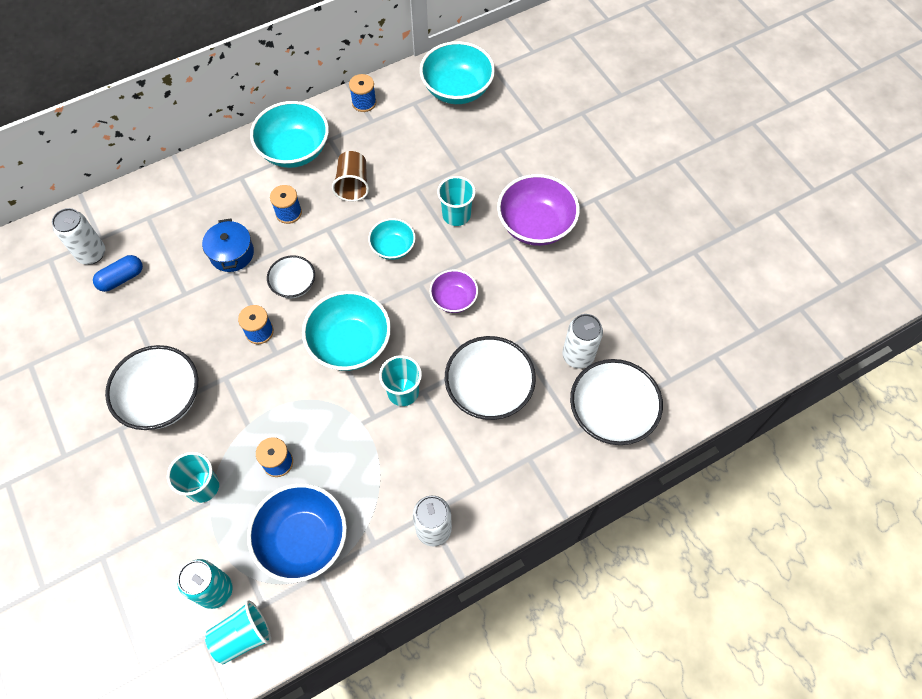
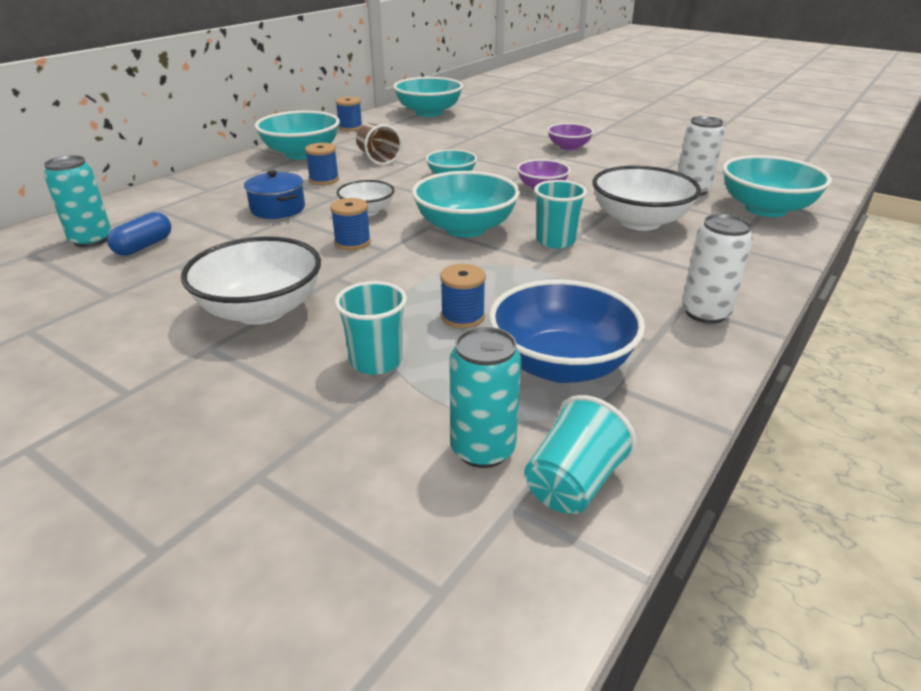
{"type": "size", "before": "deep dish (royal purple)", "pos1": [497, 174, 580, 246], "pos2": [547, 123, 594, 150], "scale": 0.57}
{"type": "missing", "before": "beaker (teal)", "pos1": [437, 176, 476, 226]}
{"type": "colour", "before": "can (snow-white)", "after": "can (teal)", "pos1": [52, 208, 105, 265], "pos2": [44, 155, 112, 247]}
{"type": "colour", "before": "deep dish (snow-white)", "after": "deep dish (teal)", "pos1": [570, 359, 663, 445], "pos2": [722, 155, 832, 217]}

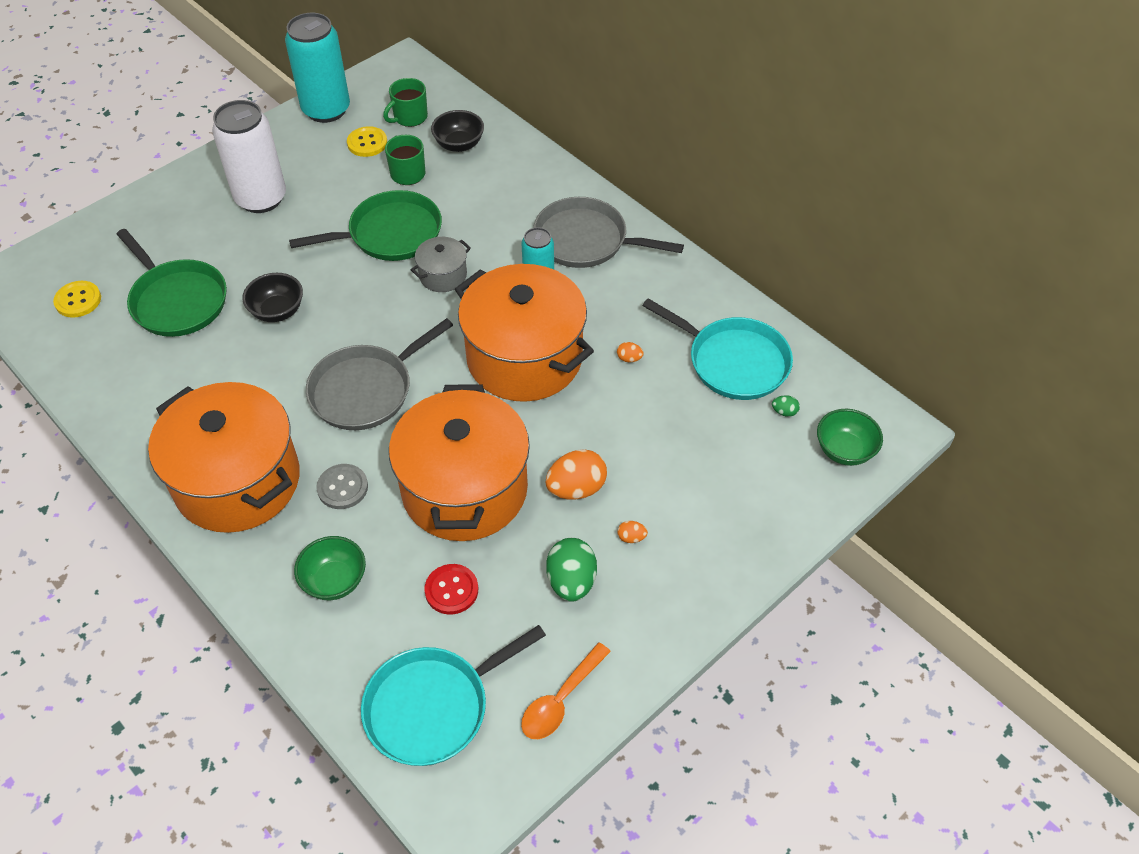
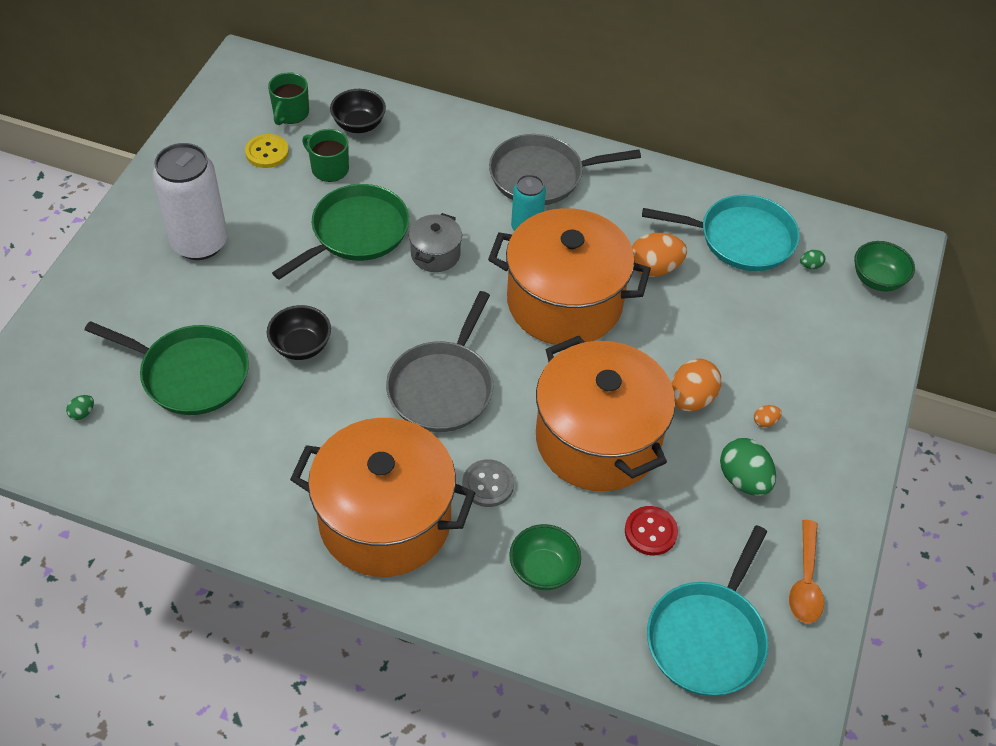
{"type": "missing", "before": "can (teal)", "pos1": [285, 13, 350, 123]}
{"type": "exchanged", "before": "button (bright yellow)", "after": "egg (emerald)", "pos1": [53, 281, 101, 318], "pos2": [66, 395, 94, 420]}
{"type": "size", "before": "egg (orange-coloured)", "pos1": [617, 342, 644, 362], "pos2": [632, 233, 687, 277], "scale": 2.19}

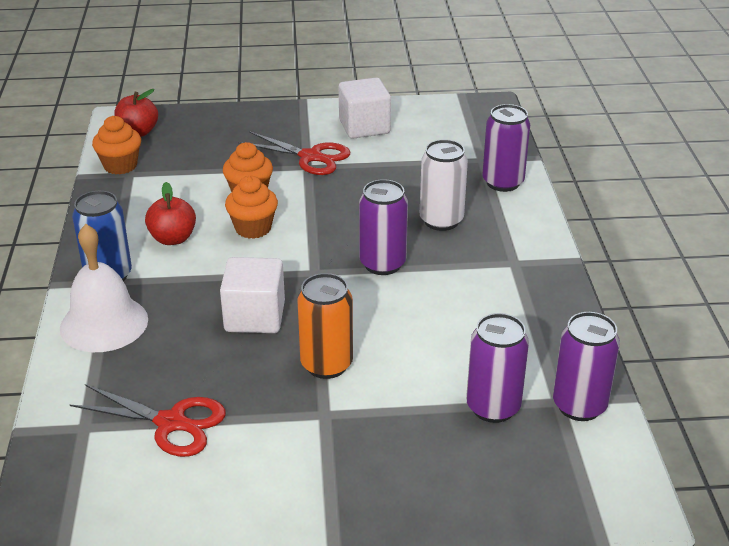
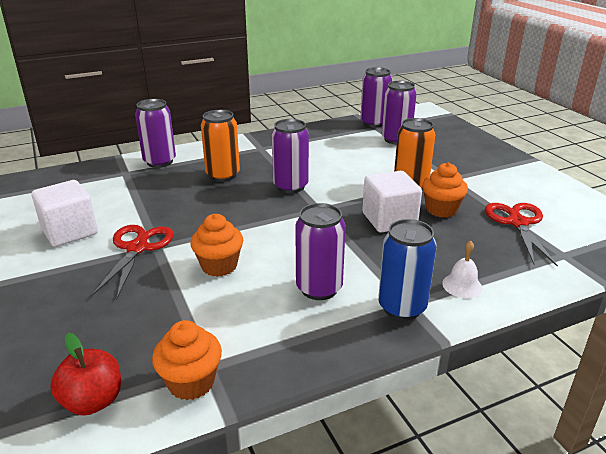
{"type": "colour", "before": "can (snow-white)", "after": "can (orange-coloured)", "pos1": [420, 139, 468, 231], "pos2": [201, 110, 240, 182]}
{"type": "relocated", "before": "cupcake (orange-coloured)", "pos1": [225, 176, 278, 239], "pos2": [422, 162, 468, 218]}
{"type": "exchanged", "before": "apple (scarlet)", "after": "can (royal purple)", "pos1": [145, 182, 196, 245], "pos2": [295, 203, 346, 300]}
{"type": "size", "before": "bell (snow-white)", "pos1": [60, 224, 148, 352], "pos2": [442, 240, 482, 298], "scale": 0.49}

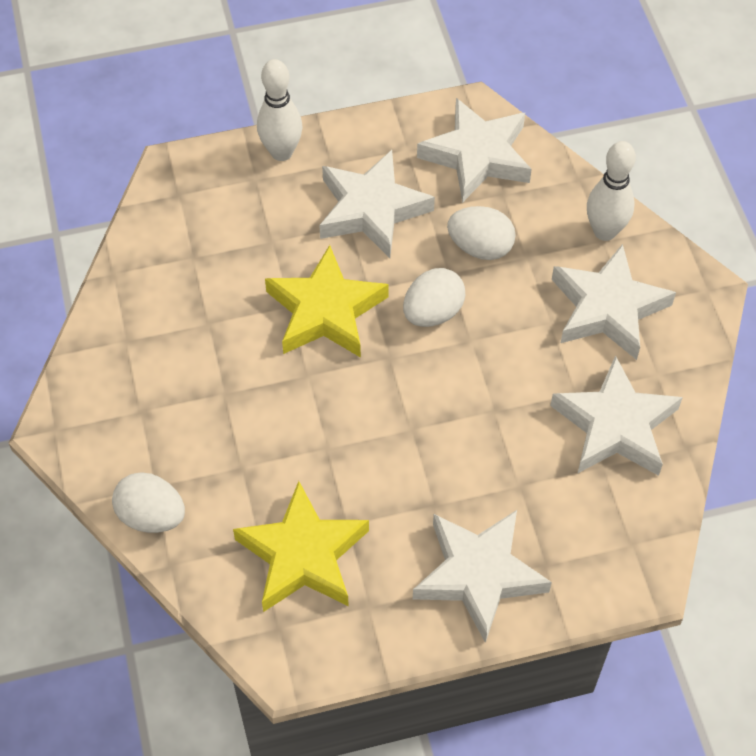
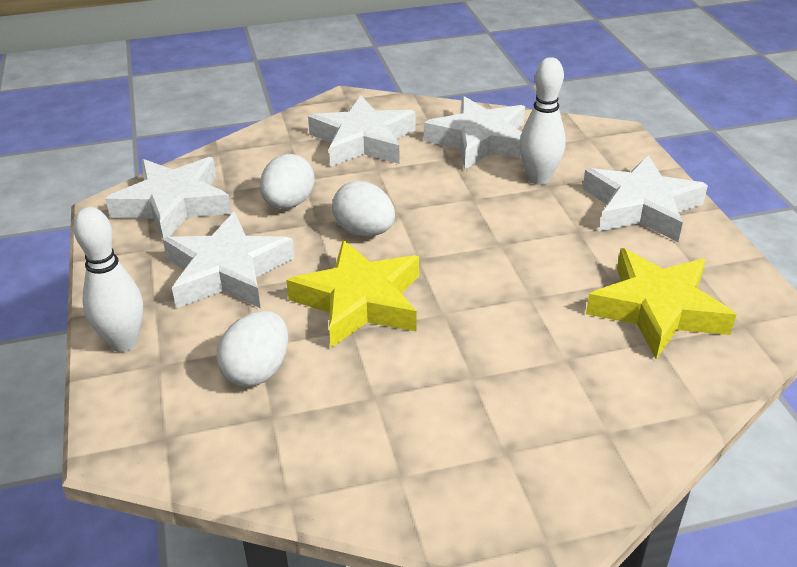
{"type": "relocated", "before": "bowling pin (snow-white)", "pos1": [587, 141, 636, 241], "pos2": [519, 57, 566, 185]}
{"type": "relocated", "before": "egg (snow-white)", "pos1": [112, 473, 185, 533], "pos2": [216, 311, 288, 387]}

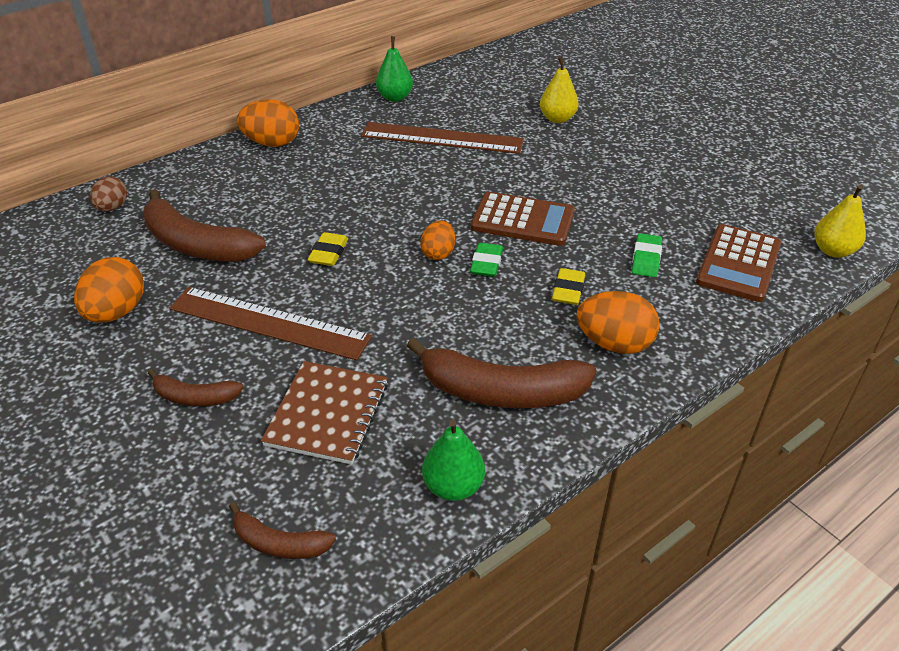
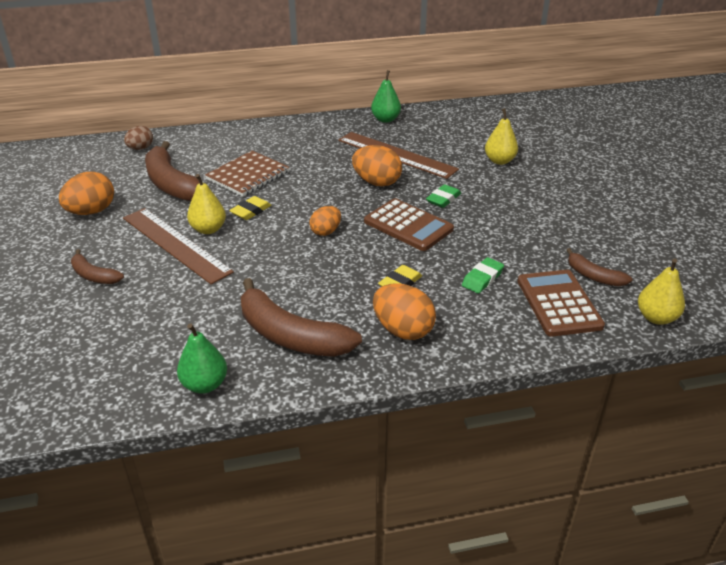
{"type": "relocated", "before": "egg (orange-coloured)", "pos1": [237, 99, 299, 147], "pos2": [352, 145, 402, 187]}
{"type": "spun", "before": "calculator (dark brown)", "pos1": [696, 224, 781, 302], "pos2": [518, 270, 605, 337], "turn": 120}
{"type": "relocated", "before": "pencil eraser (emerald)", "pos1": [470, 243, 503, 277], "pos2": [426, 184, 461, 208]}
{"type": "relocated", "before": "exercise book (dark brown)", "pos1": [261, 361, 388, 465], "pos2": [205, 151, 290, 197]}
{"type": "relocated", "before": "banana fruit (dark brown)", "pos1": [229, 502, 336, 559], "pos2": [567, 248, 632, 286]}
{"type": "appeared", "after": "pear fruit (bright yellow)", "pos2": [187, 174, 226, 234]}

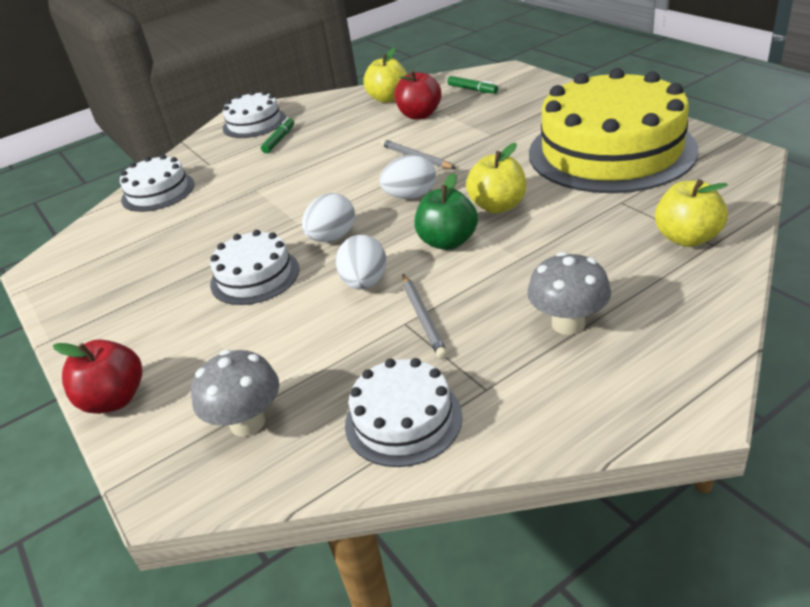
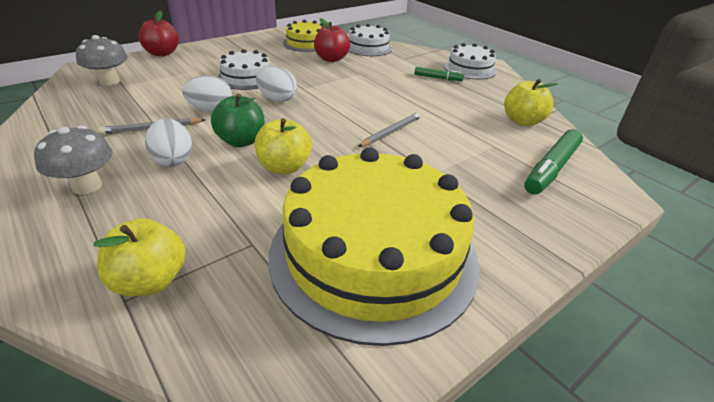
{"type": "relocated", "before": "apple (scarlet)", "pos1": [394, 70, 441, 120], "pos2": [314, 18, 350, 62]}
{"type": "size", "before": "felt pen (emerald)", "pos1": [447, 76, 498, 94], "pos2": [524, 129, 583, 195], "scale": 1.79}
{"type": "relocated", "before": "egg (snow-white)", "pos1": [379, 154, 436, 199], "pos2": [145, 119, 192, 167]}
{"type": "missing", "before": "cake (snow-white)", "pos1": [345, 358, 463, 467]}
{"type": "appeared", "after": "cake (bright yellow)", "pos2": [283, 20, 324, 52]}

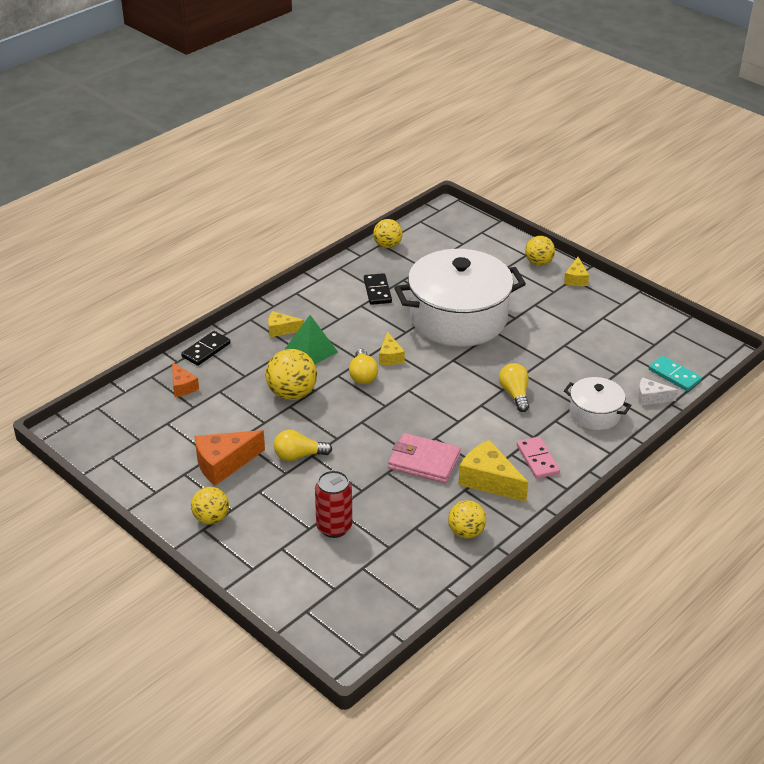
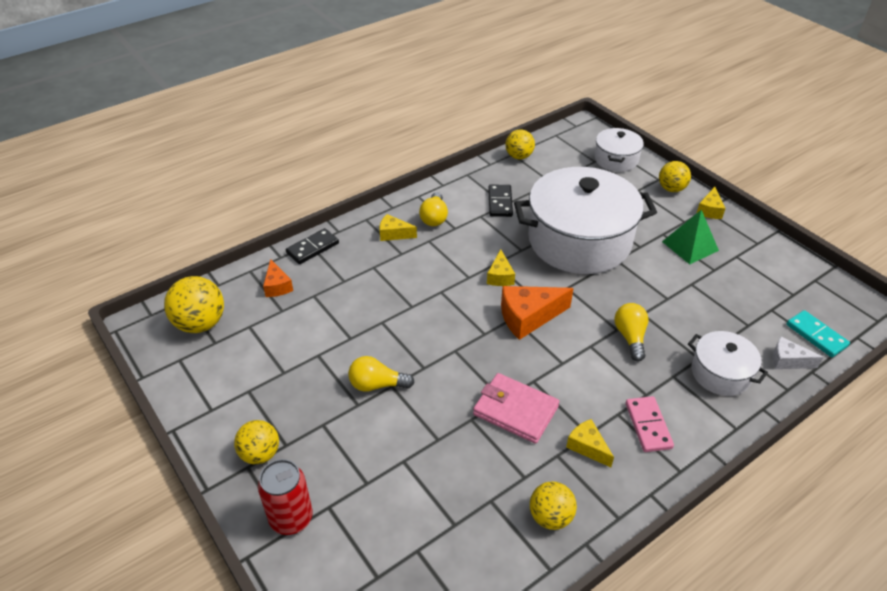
{"type": "relocated", "before": "pyramid (emerald)", "pos1": [285, 315, 338, 364], "pos2": [662, 210, 719, 265]}
{"type": "relocated", "before": "ball (bright yellow)", "pos1": [266, 349, 317, 400], "pos2": [164, 276, 224, 333]}
{"type": "relocated", "before": "lightbulb (bright yellow)", "pos1": [349, 349, 378, 384], "pos2": [419, 192, 448, 226]}
{"type": "relocated", "before": "cheese wedge (orange-coloured)", "pos1": [195, 430, 265, 485], "pos2": [501, 286, 574, 340]}
{"type": "size", "before": "cheese wedge (bright yellow)", "pos1": [459, 440, 528, 502], "pos2": [566, 419, 614, 467], "scale": 0.58}
{"type": "relocated", "before": "can (scarlet)", "pos1": [315, 470, 352, 538], "pos2": [258, 459, 313, 535]}
{"type": "appeared", "after": "pot (snow-white)", "pos2": [594, 128, 644, 172]}

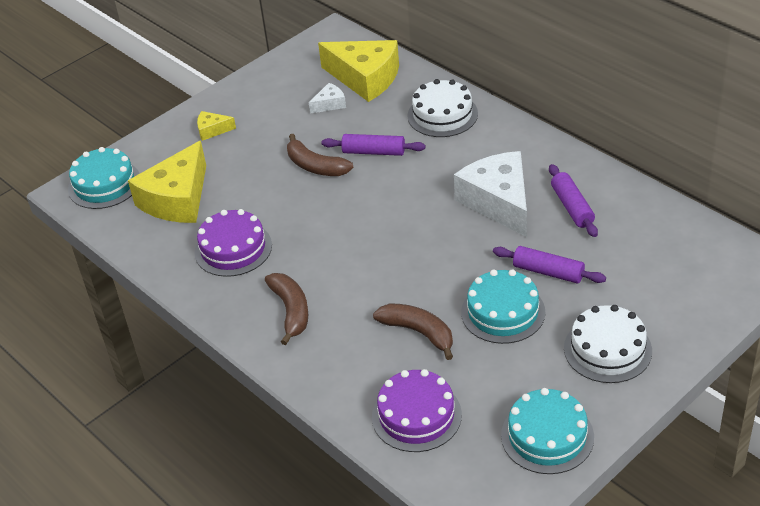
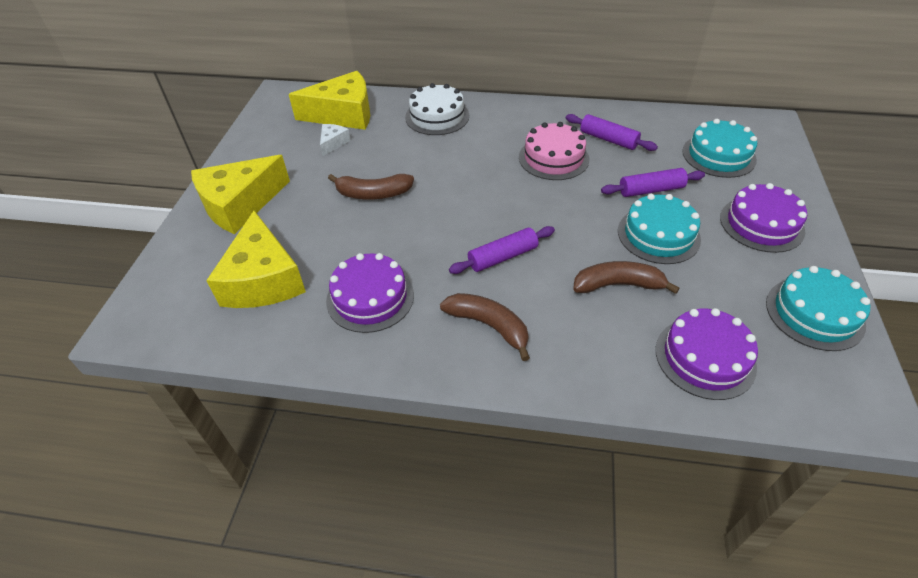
{"type": "size", "before": "cheese wedge (bright yellow)", "pos1": [197, 111, 236, 141], "pos2": [191, 155, 290, 234], "scale": 2.23}
{"type": "relocated", "before": "rolling pin (royal purple)", "pos1": [322, 134, 425, 156], "pos2": [449, 226, 555, 274]}
{"type": "relocated", "before": "cake (teal)", "pos1": [68, 147, 140, 209], "pos2": [682, 119, 757, 178]}
{"type": "exchanged", "before": "cheese wedge (snow-white)", "after": "cake (pink)", "pos1": [454, 151, 527, 237], "pos2": [519, 122, 589, 180]}
{"type": "colour", "before": "cake (snow-white)", "after": "cake (royal purple)", "pos1": [564, 305, 652, 383], "pos2": [720, 183, 807, 253]}

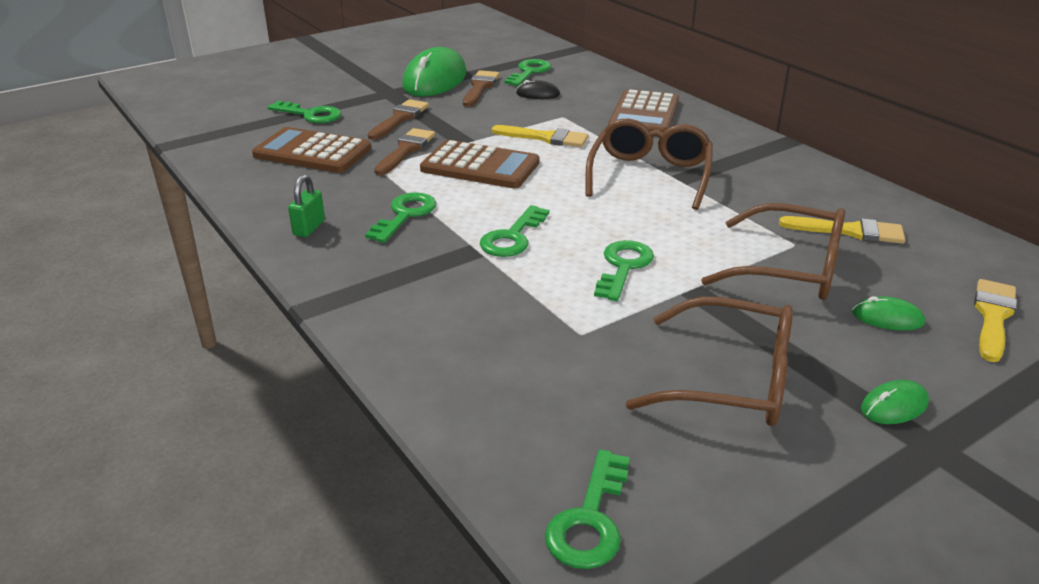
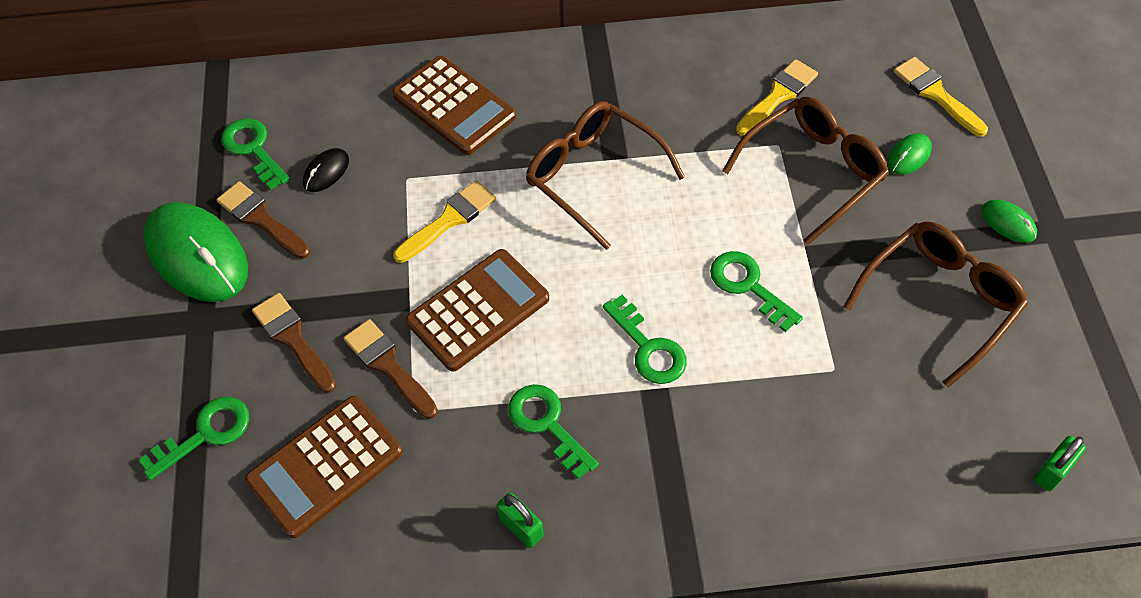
{"type": "spun", "before": "mouse (emerald)", "pos1": [861, 380, 929, 424], "pos2": [981, 200, 1037, 243], "turn": -45}
{"type": "exchanged", "before": "key (emerald)", "after": "lock (emerald)", "pos1": [545, 449, 630, 569], "pos2": [1034, 436, 1086, 491]}

